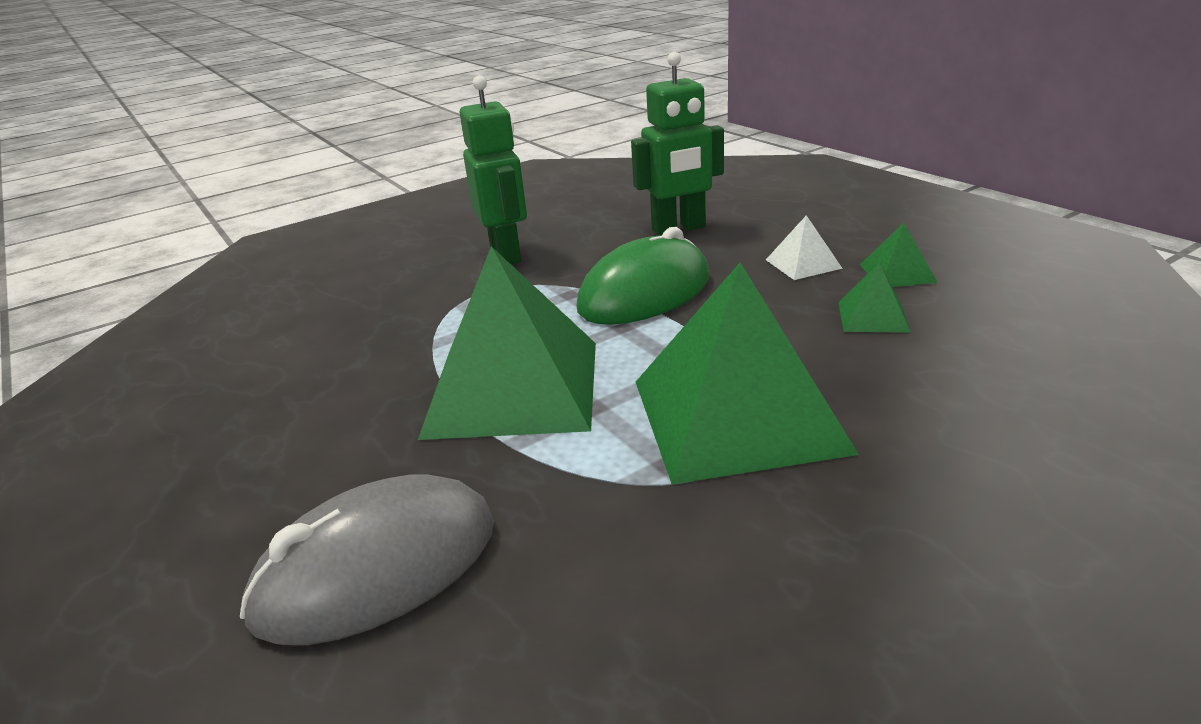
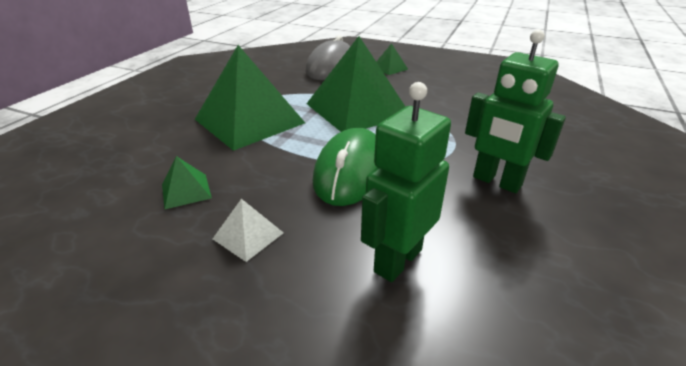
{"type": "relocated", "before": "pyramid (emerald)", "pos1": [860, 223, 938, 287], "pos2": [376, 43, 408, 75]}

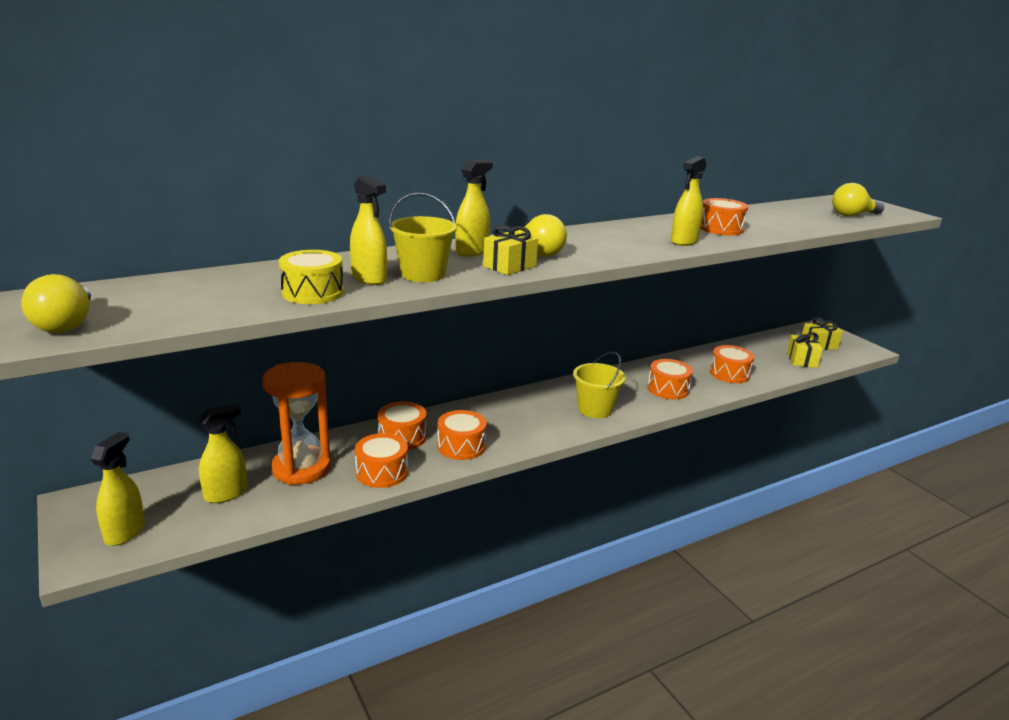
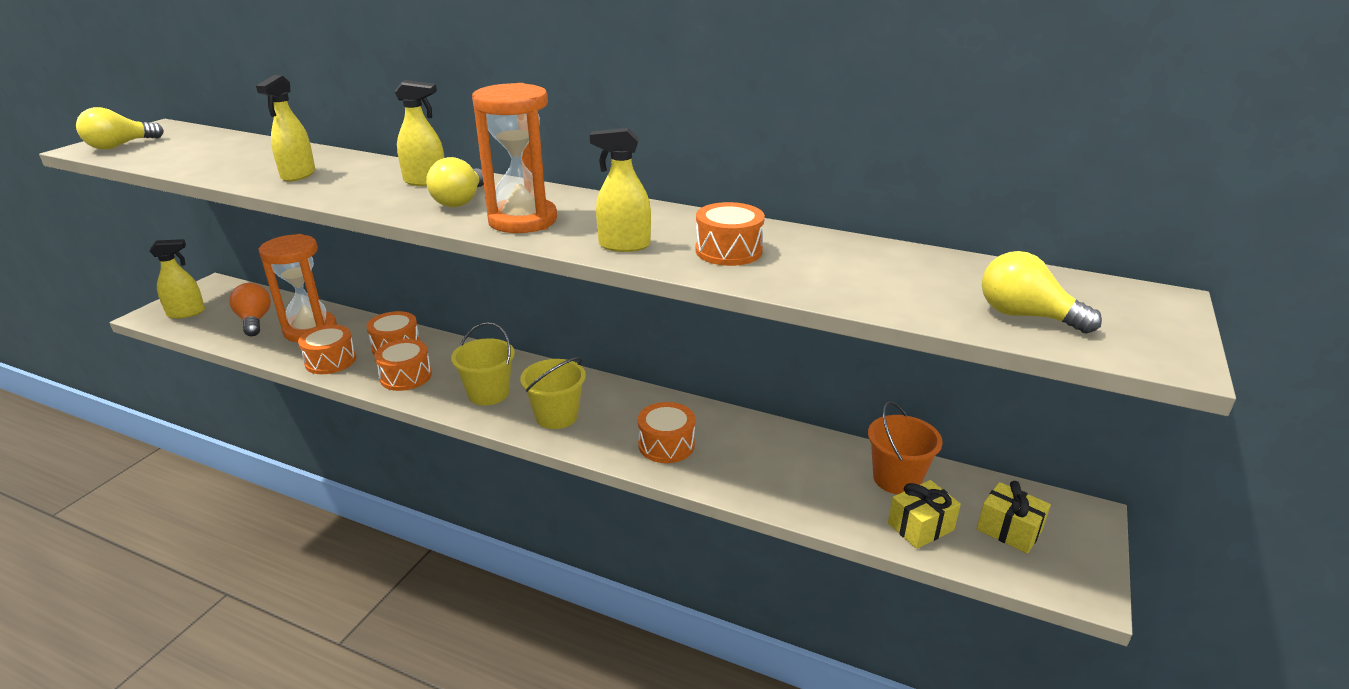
{"type": "relocated", "before": "pail (bright yellow)", "pos1": [389, 192, 457, 282], "pos2": [451, 322, 515, 406]}
{"type": "missing", "before": "gift (bright yellow)", "pos1": [483, 225, 538, 275]}
{"type": "missing", "before": "snare drum (bright yellow)", "pos1": [279, 250, 344, 304]}
{"type": "missing", "before": "snare drum (orange-coloured)", "pos1": [710, 345, 754, 383]}
{"type": "exchanged", "before": "spray bottle (bright yellow)", "after": "lightbulb (orange-coloured)", "pos1": [199, 404, 247, 503], "pos2": [229, 283, 271, 336]}
{"type": "appeared", "after": "hourglass (orange-coloured)", "pos2": [472, 83, 557, 233]}
{"type": "appeared", "after": "pail (orange-coloured)", "pos2": [868, 401, 943, 494]}

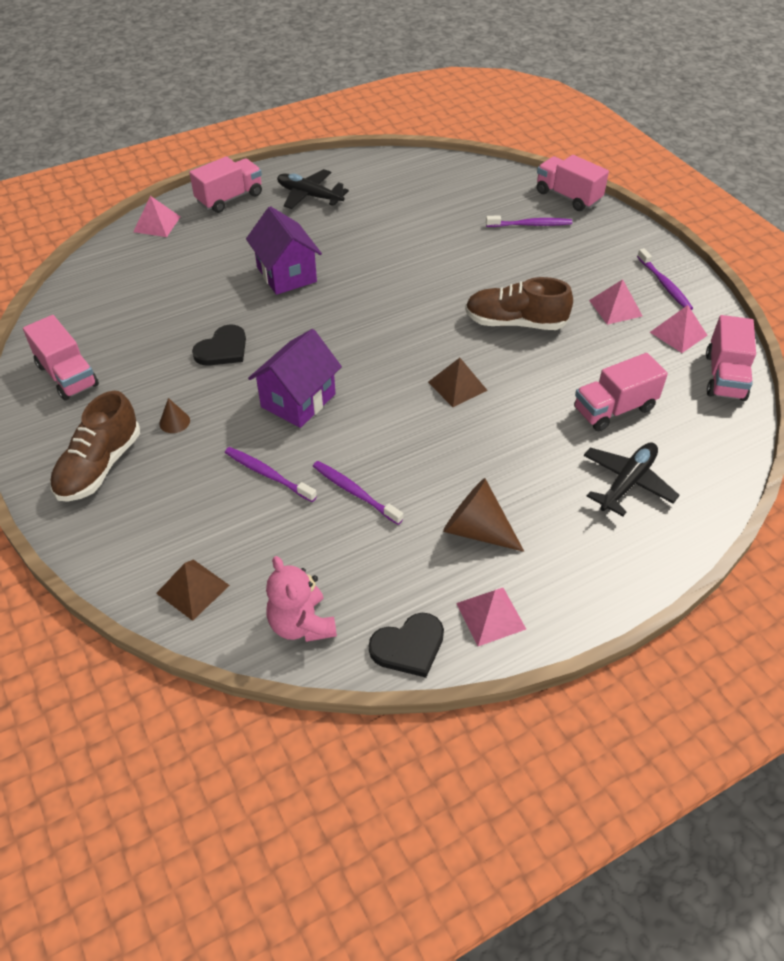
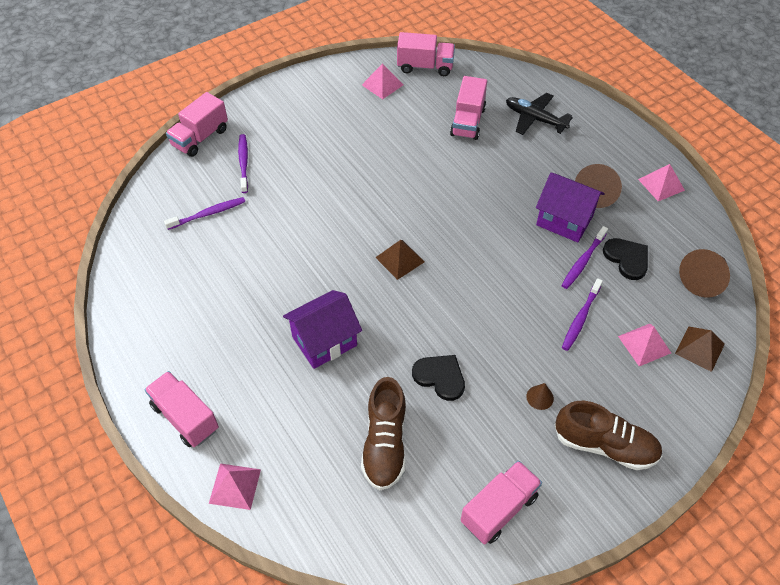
{"type": "missing", "before": "plane (black)", "pos1": [277, 169, 349, 209]}
{"type": "relocated", "before": "toothbrush (royal purple)", "pos1": [637, 248, 693, 310], "pos2": [164, 197, 245, 230]}
{"type": "relocated", "before": "shoe (dark brown)", "pos1": [465, 277, 573, 330], "pos2": [361, 377, 406, 490]}
{"type": "relocated", "before": "pyramid (pink)", "pos1": [589, 279, 642, 325], "pos2": [618, 324, 671, 366]}
{"type": "relocated", "before": "house (royal purple)", "pos1": [248, 329, 342, 428], "pos2": [536, 173, 605, 242]}
{"type": "spun", "before": "truck (pink)", "pos1": [574, 353, 668, 431], "pos2": [450, 76, 487, 140], "turn": 45}
{"type": "relocated", "before": "pyramid (dark brown)", "pos1": [428, 358, 488, 407], "pos2": [375, 240, 425, 280]}
{"type": "exchanged", "before": "stuffed bear (pink)", "after": "solid cone (dark brown)", "pos1": [266, 556, 337, 642], "pos2": [679, 249, 730, 298]}
{"type": "relocated", "before": "heart (black)", "pos1": [369, 613, 444, 678], "pos2": [603, 238, 648, 280]}

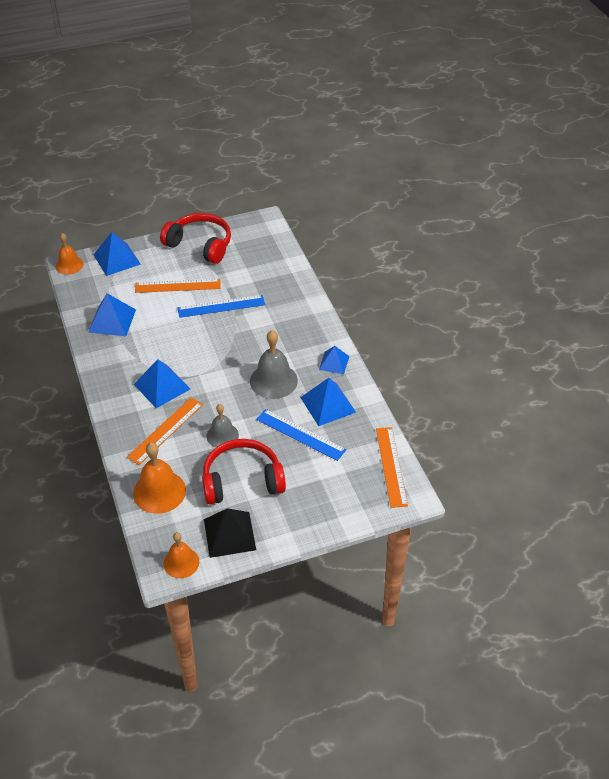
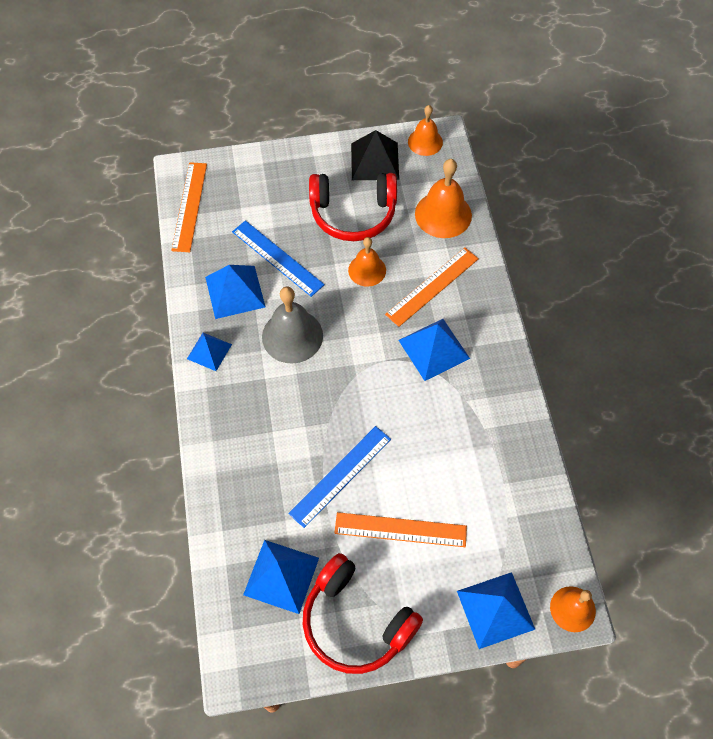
{"type": "relocated", "before": "pyramid (blue)", "pos1": [88, 293, 136, 336], "pos2": [243, 540, 319, 614]}
{"type": "spun", "before": "ruler (blue)", "pos1": [177, 295, 265, 318], "pos2": [288, 426, 391, 528], "turn": -45}
{"type": "colour", "before": "bell (grey)", "after": "bell (orange-coloured)", "pos1": [206, 404, 239, 447], "pos2": [348, 237, 386, 287]}

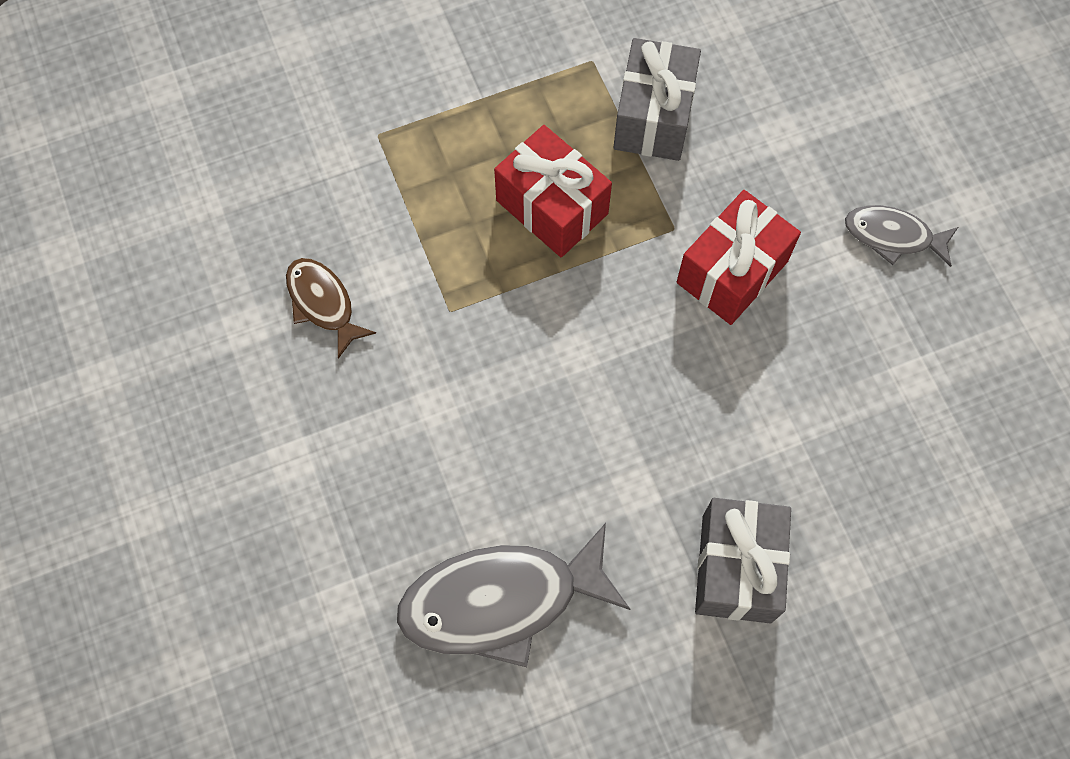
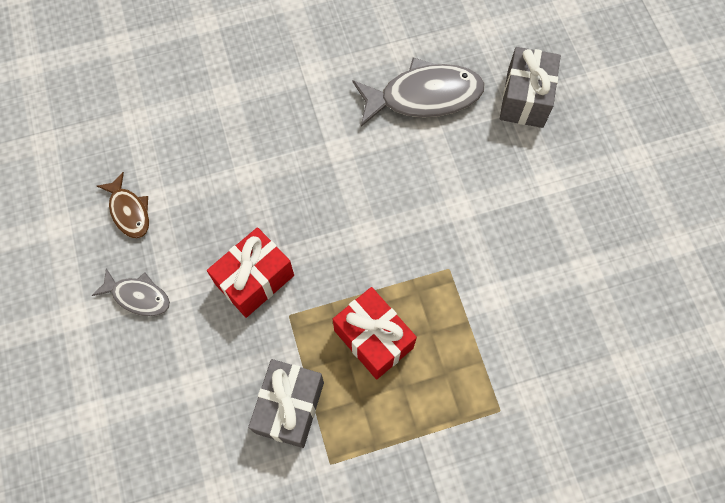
{"type": "relocated", "before": "toy fish (dark brown)", "pos1": [286, 258, 376, 359], "pos2": [97, 172, 149, 239]}
{"type": "relocated", "before": "gift (grey)", "pos1": [695, 498, 791, 623], "pos2": [500, 47, 561, 128]}

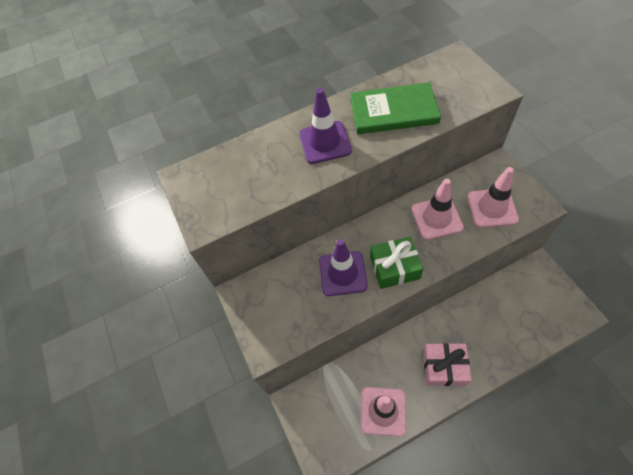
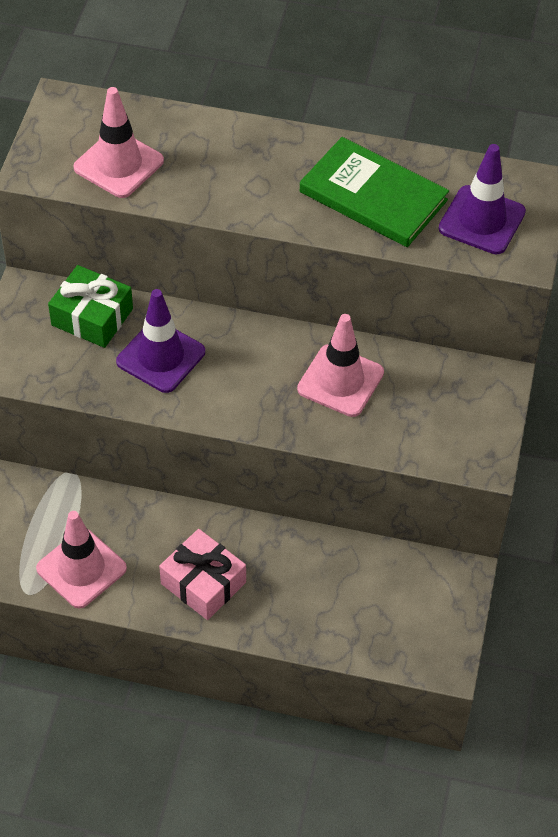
{"type": "relocated", "before": "traffic cone (royal purple)", "pos1": [299, 88, 352, 164], "pos2": [438, 144, 526, 254]}
{"type": "relocated", "before": "traffic cone (pink)", "pos1": [467, 167, 519, 228], "pos2": [73, 87, 164, 198]}
{"type": "relocated", "before": "gift (emerald)", "pos1": [370, 237, 423, 289], "pos2": [48, 265, 133, 348]}

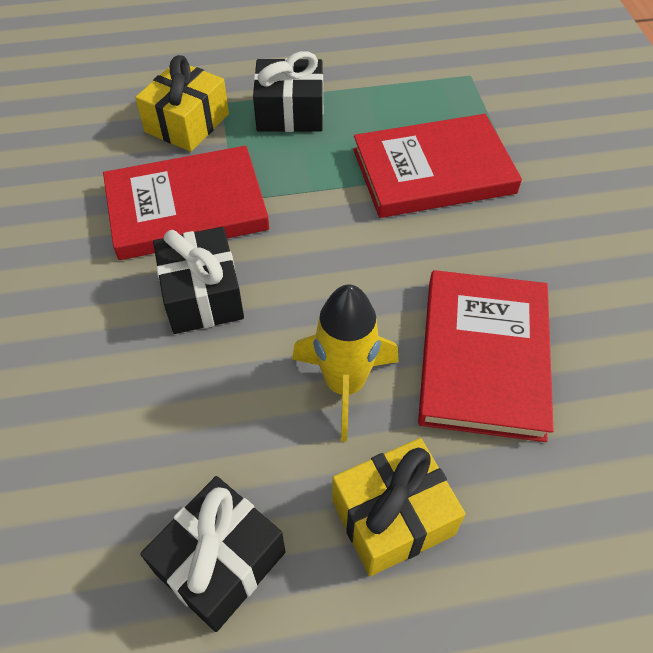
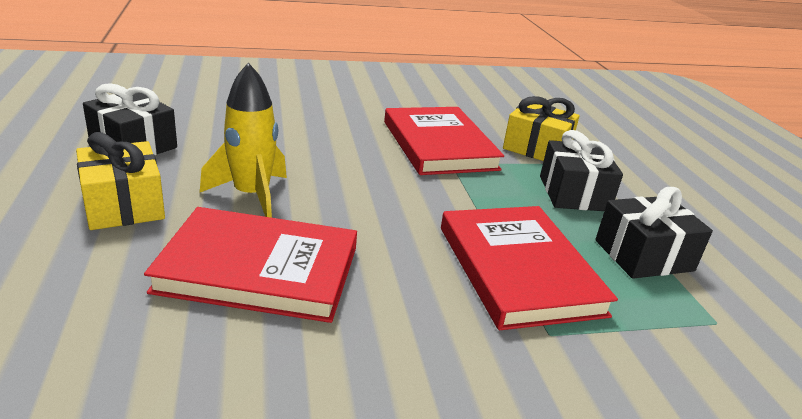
{"type": "relocated", "before": "gift (black)", "pos1": [153, 227, 244, 334], "pos2": [595, 187, 713, 279]}

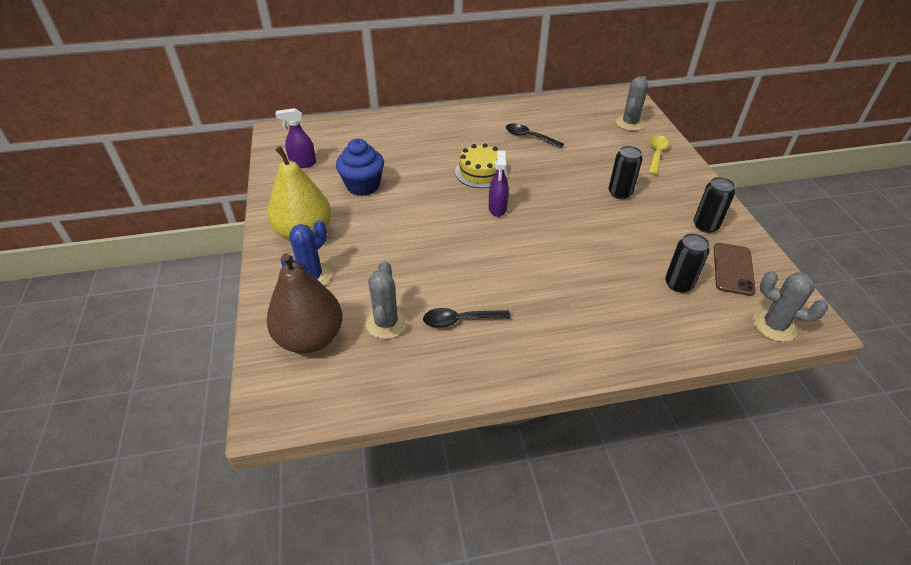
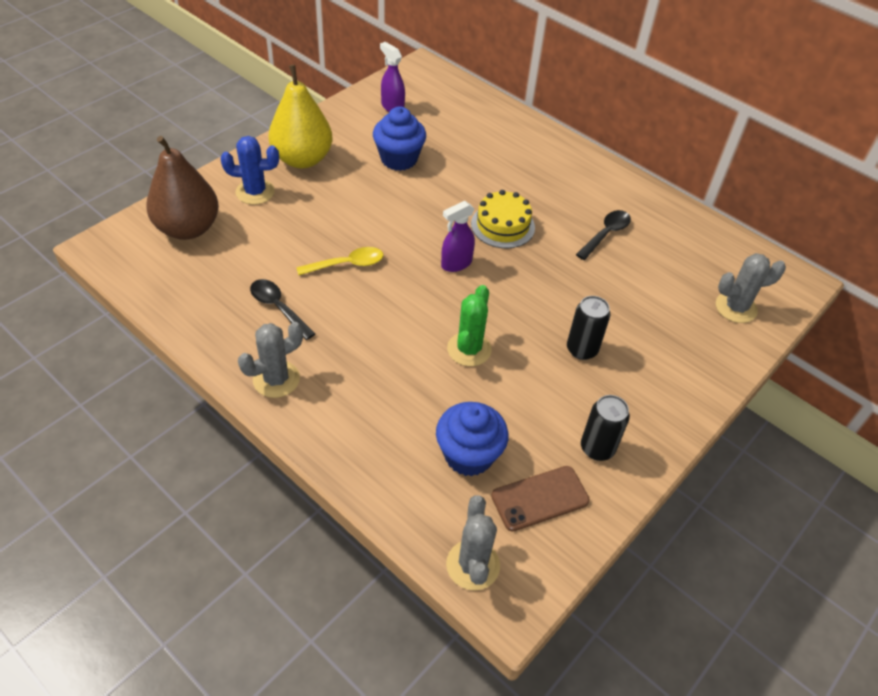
{"type": "spun", "before": "spoon (black)", "pos1": [506, 123, 564, 148], "pos2": [576, 210, 631, 260], "turn": 45}
{"type": "relocated", "before": "spoon (bright yellow)", "pos1": [649, 136, 669, 175], "pos2": [296, 247, 383, 275]}
{"type": "exchanged", "before": "can (black)", "after": "cupcake (blue)", "pos1": [665, 233, 710, 293], "pos2": [436, 402, 509, 476]}
{"type": "relocated", "before": "saguaro cactus (grey)", "pos1": [366, 261, 407, 339], "pos2": [238, 322, 303, 398]}
{"type": "appeared", "after": "saguaro cactus (emerald)", "pos2": [447, 285, 492, 366]}

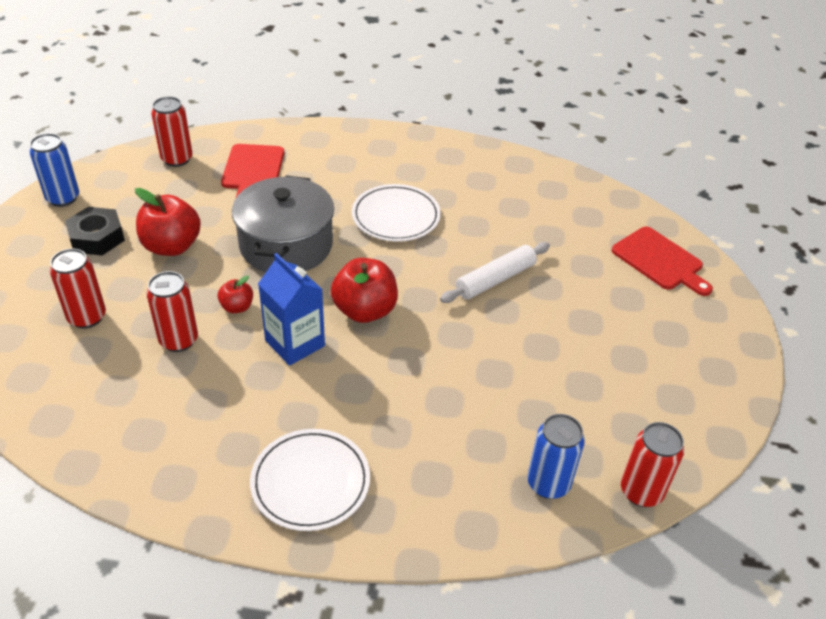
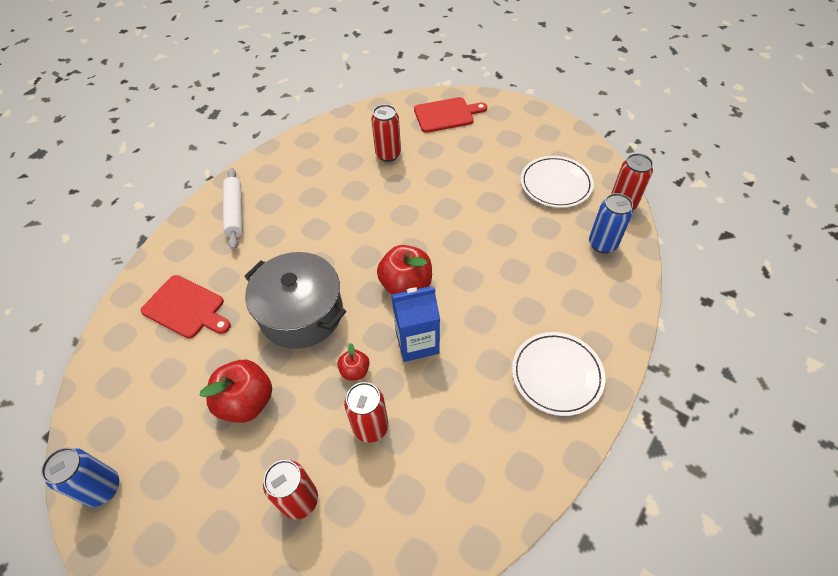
{"type": "relocated", "before": "can (scarlet)", "pos1": [151, 96, 192, 167], "pos2": [371, 104, 401, 162]}
{"type": "relocated", "before": "plate (snow-white)", "pos1": [352, 184, 441, 242], "pos2": [521, 156, 594, 208]}
{"type": "missing", "before": "nut (black)", "pos1": [65, 207, 125, 255]}
{"type": "relocated", "before": "rolling pin (snow-white)", "pos1": [440, 242, 550, 303], "pos2": [223, 168, 243, 250]}

